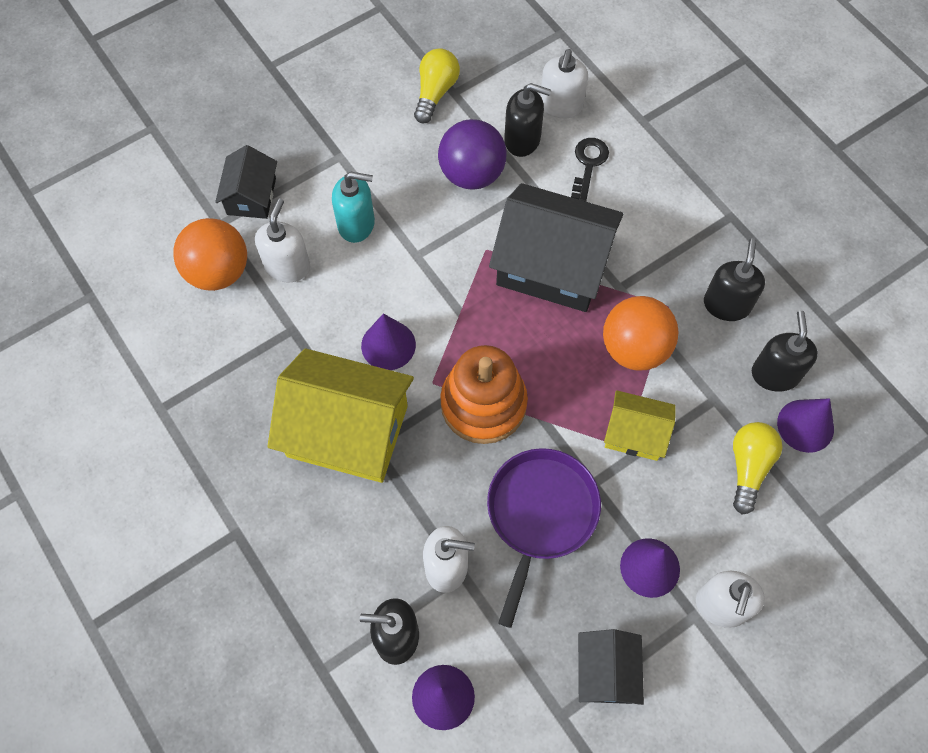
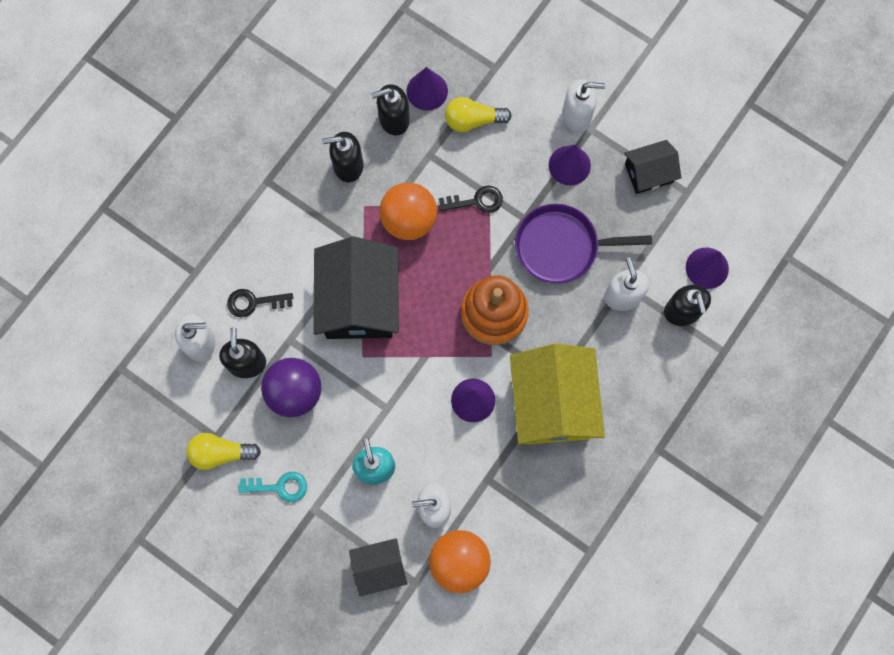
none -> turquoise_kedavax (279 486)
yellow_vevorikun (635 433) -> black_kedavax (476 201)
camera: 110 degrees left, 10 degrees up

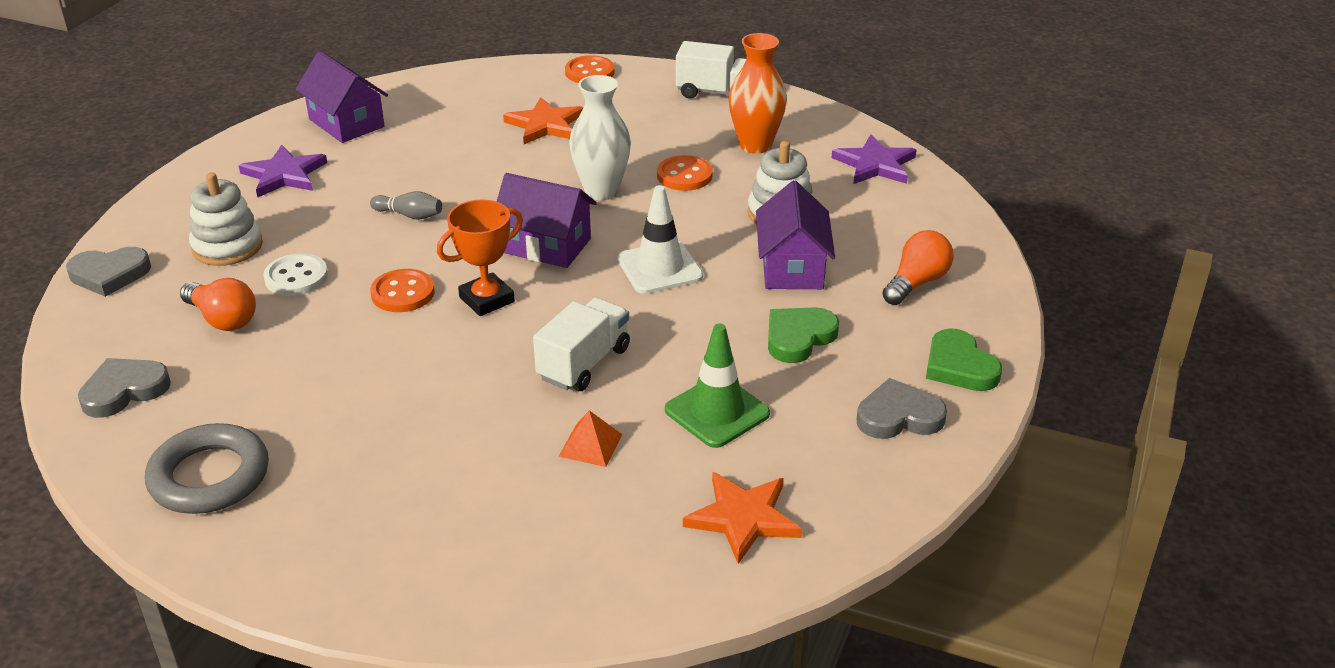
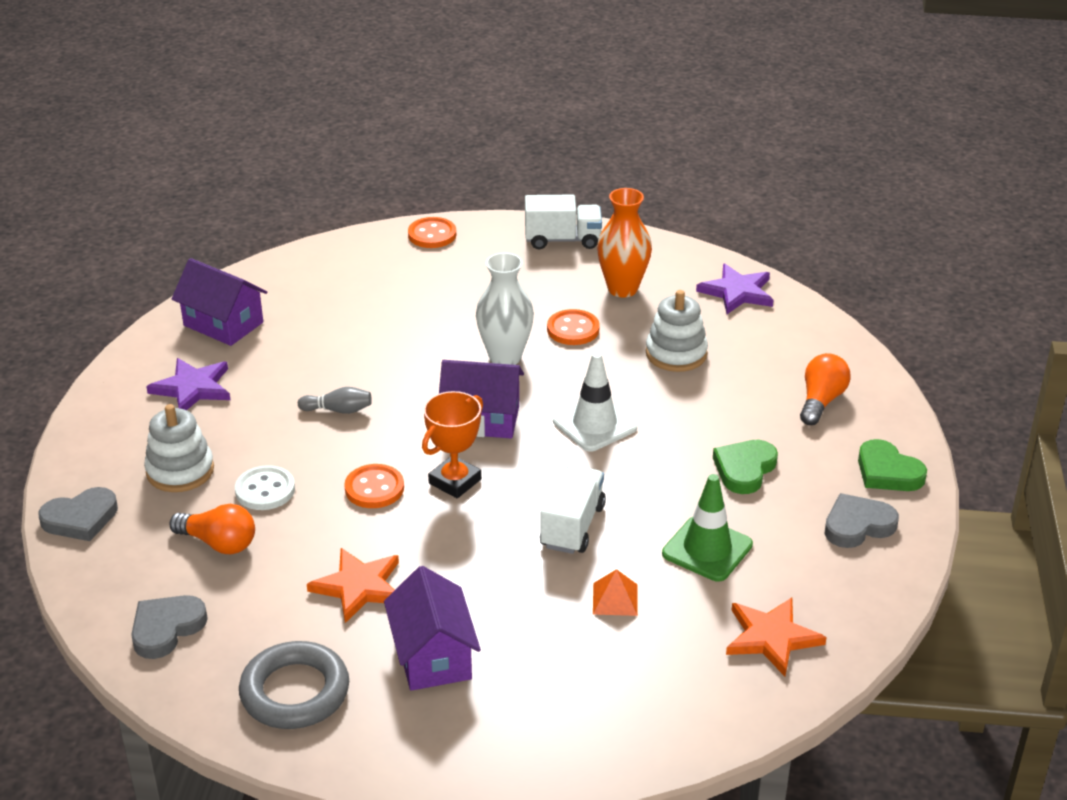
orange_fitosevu (545 125) -> orange_fitosevu (359 586), moved
purple_vevorikun (792 267) -> purple_vevorikun (432 656), moved
camera: 15 degrees left, 0 degrees up

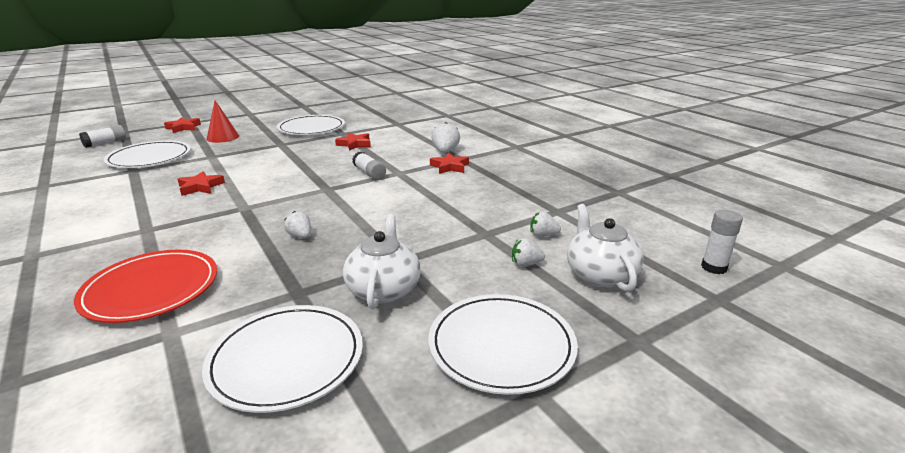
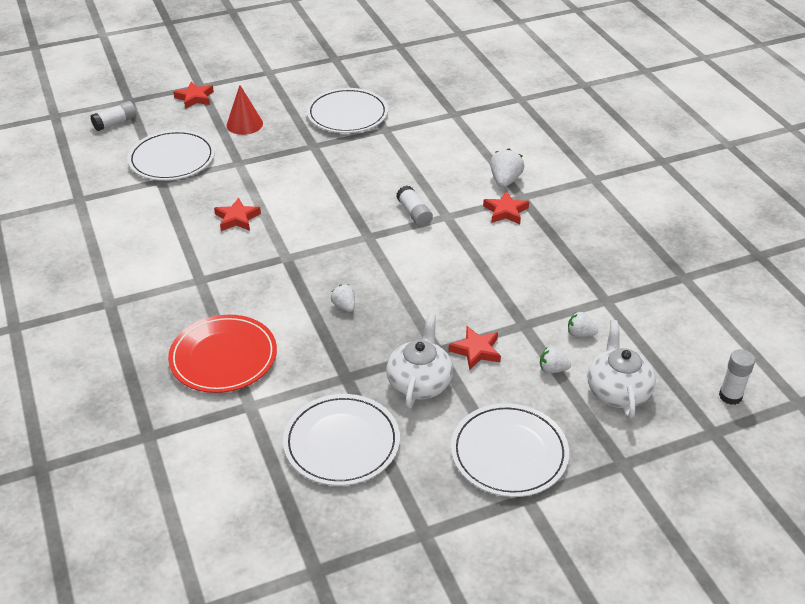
red_fitosevu (354 144) -> red_fitosevu (476 350), moved
camera: 10 degrees right, 15 degrees up

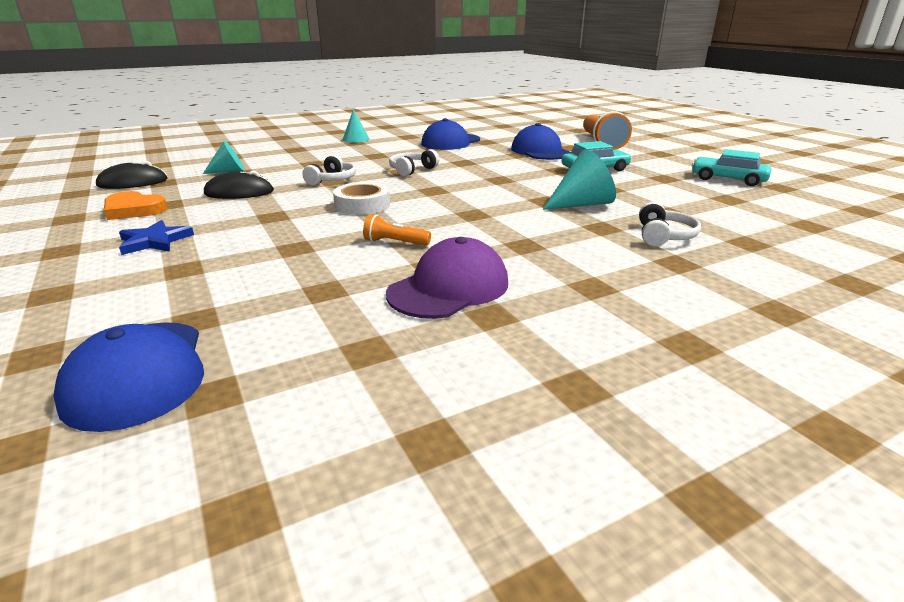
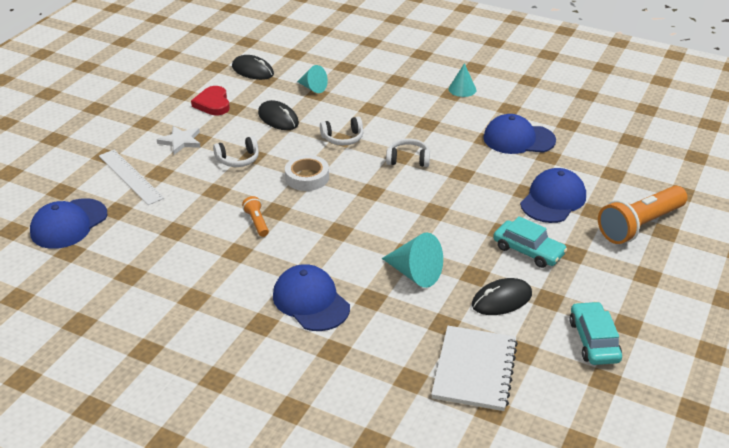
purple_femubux (449 288) -> none
none -> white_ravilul (130 177)
none -> blue_femubux (311 301)
none -> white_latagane (474 369)
none -> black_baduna (501 299)
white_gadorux (663 236) -> white_gadorux (238 159), moved
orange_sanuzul (133 210) -> red_sanuzul (213 104)
blue_fitosevu (154 241) -> white_fitosevu (181 141)
camera: 55 degrees right, 10 degrees up

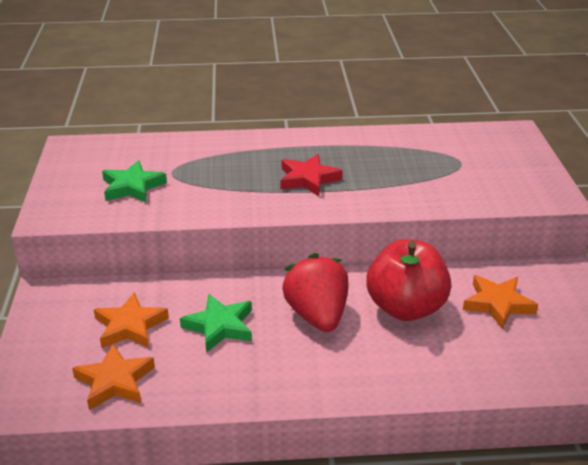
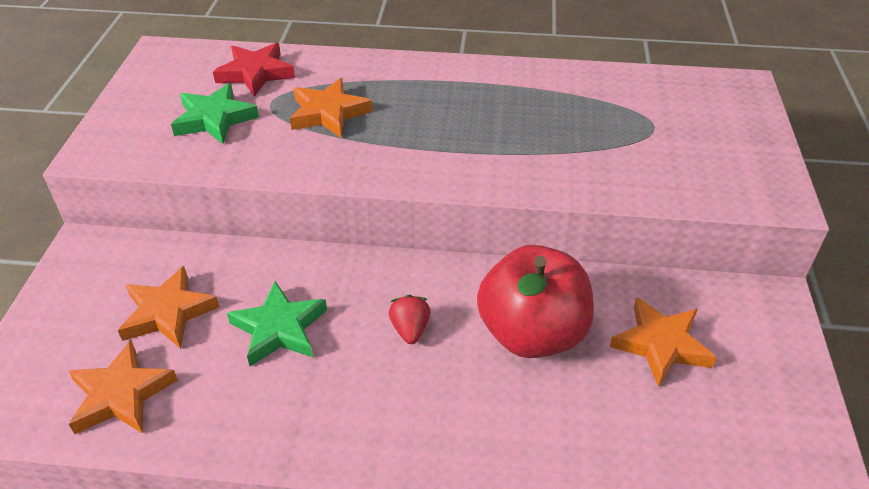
none -> orange_fitosevu (328 113)
red_fitosevu (308 179) -> red_fitosevu (255 73), moved
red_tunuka (317 316) -> red_tunuka (410 329), x0.47
camera: 10 degrees right, 10 degrees up

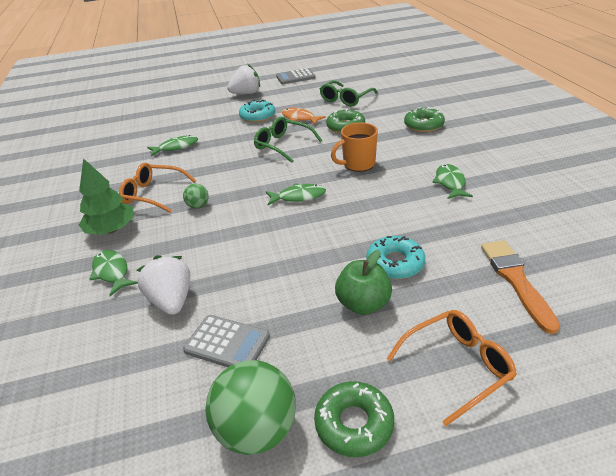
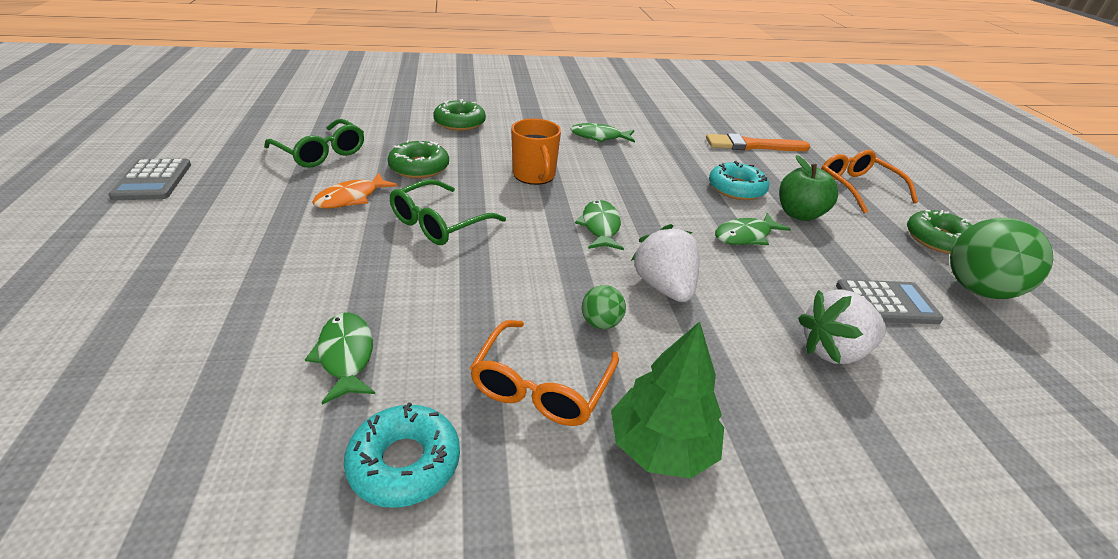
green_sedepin (112 272) -> green_sedepin (745 236), moved
white_tunuka (246 93) -> white_tunuka (664 287), moved
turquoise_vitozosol (257 116) -> turquoise_vitozosol (404 463), moved
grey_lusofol (227 343) -> grey_lusofol (886 303), 60 degrees clockwise
camera: 90 degrees left, 0 degrees up

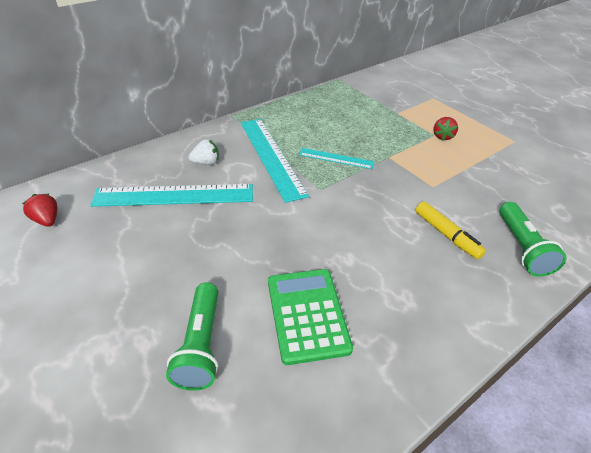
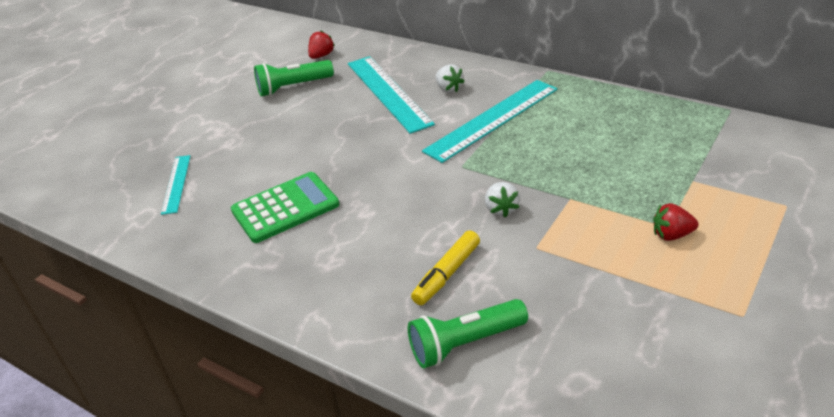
none -> white_tunuka (501 209)
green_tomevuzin (201 345) -> green_tomevuzin (293 87), moved
turquoise_ravilul (336 158) -> turquoise_ravilul (176 184), moved
camera: 75 degrees right, 5 degrees down

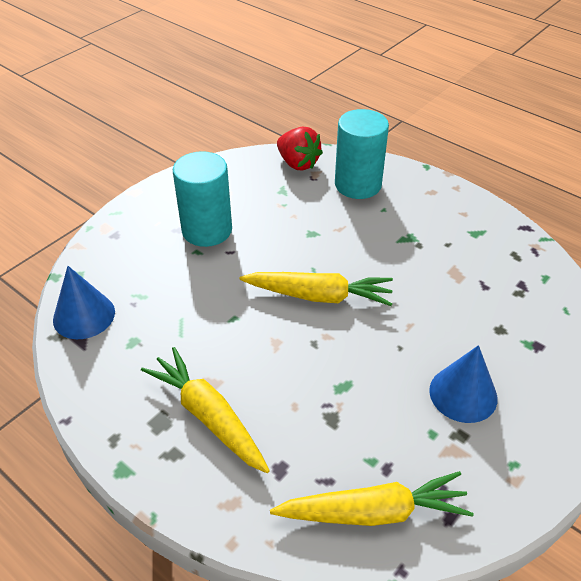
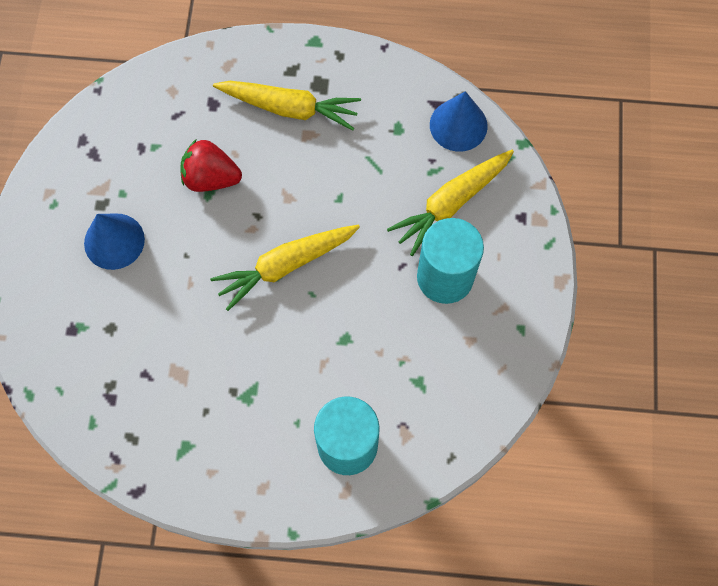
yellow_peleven (373 512) -> yellow_peleven (451 203), moved
red_tunuka (298 163) -> red_tunuka (211 178), moved
camera: 145 degrees right, 25 degrees up

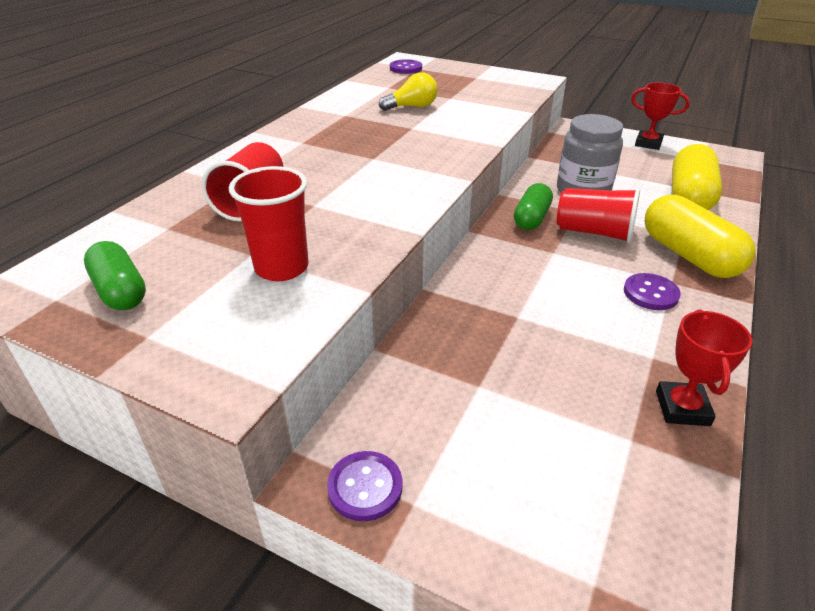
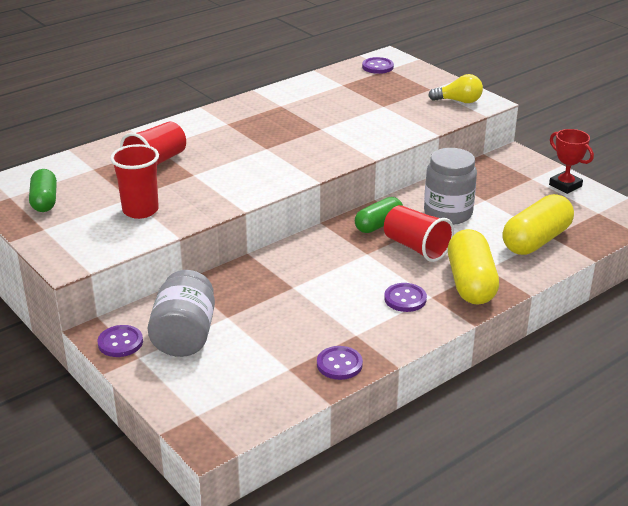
none -> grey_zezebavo (184 335)
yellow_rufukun (412 107) -> yellow_rufukun (459 101), moved
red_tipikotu (682 408) -> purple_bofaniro (339 364)
camera: 25 degrees right, 5 degrees down

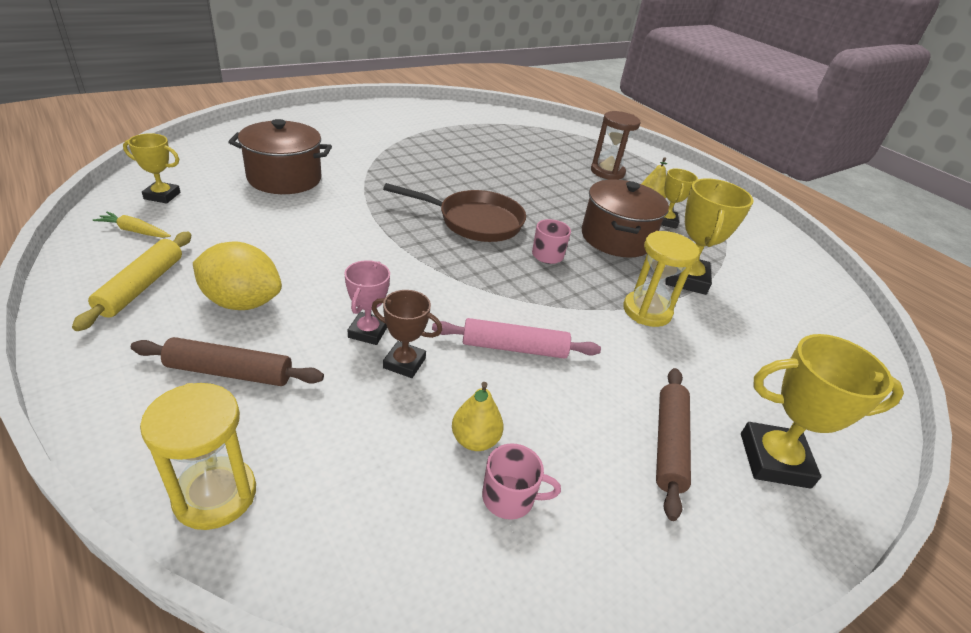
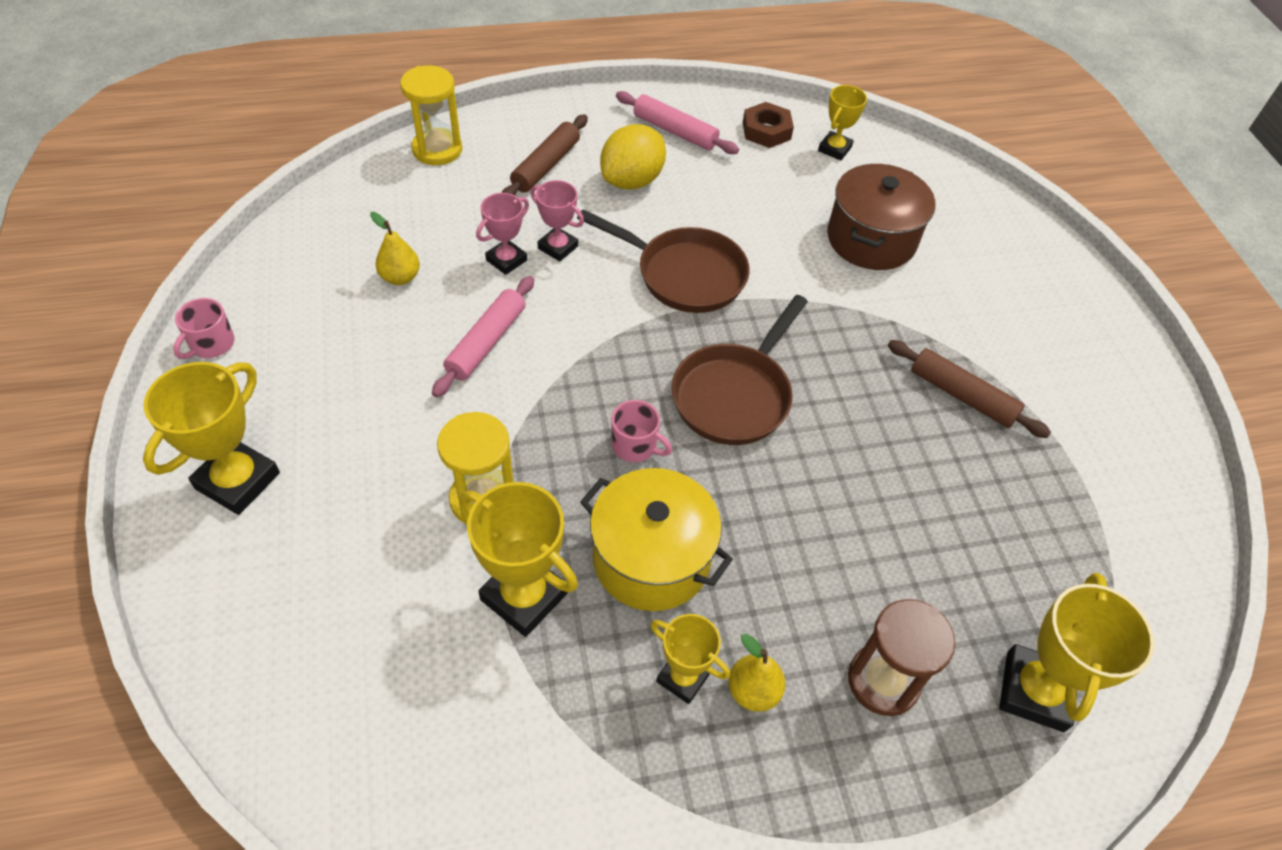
none -> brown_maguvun (684 274)
none -> yellow_tipikotu (1034 691)
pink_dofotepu (509 497) -> pink_dofotepu (211 344), moved
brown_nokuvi (669 444) -> brown_nokuvi (962 396), moved
yellow_peleven (134 231) -> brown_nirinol (766 130)
yellow_nokuvi (141 286) -> pink_nokuvi (675 131)
brown_tipikotu (404 363) -> pink_tipikotu (506 260)
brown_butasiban (616 238) -> yellow_butasiban (651 559)
camera: 115 degrees right, 15 degrees up

